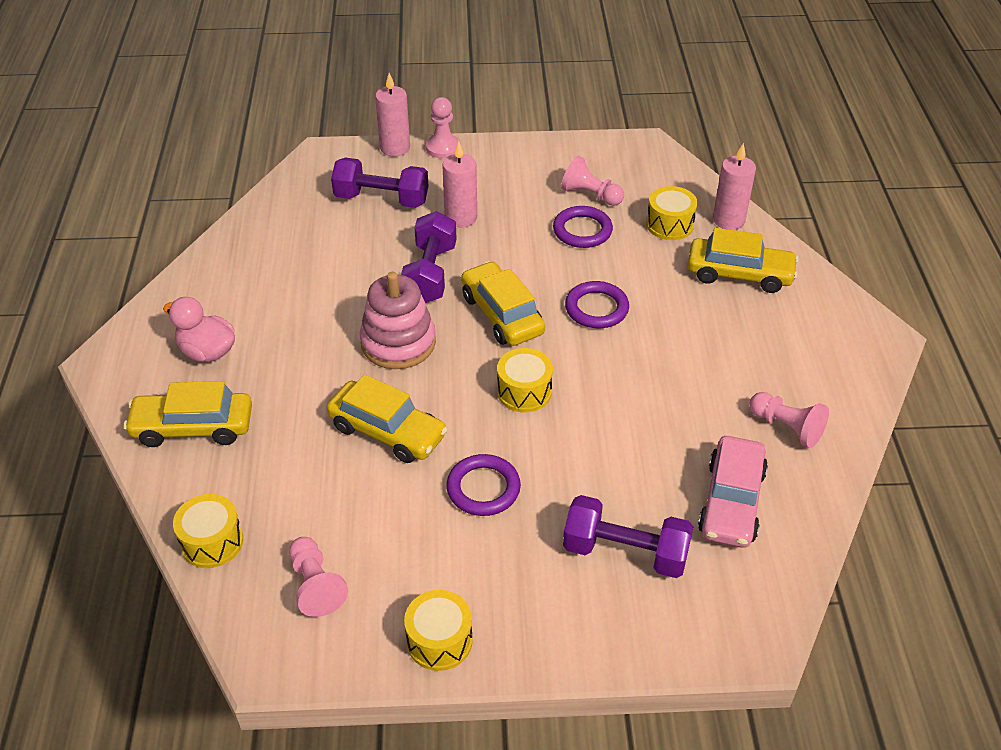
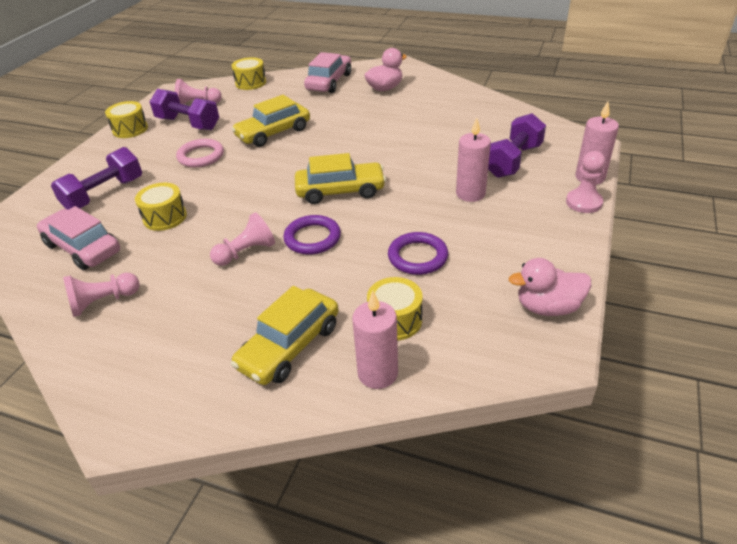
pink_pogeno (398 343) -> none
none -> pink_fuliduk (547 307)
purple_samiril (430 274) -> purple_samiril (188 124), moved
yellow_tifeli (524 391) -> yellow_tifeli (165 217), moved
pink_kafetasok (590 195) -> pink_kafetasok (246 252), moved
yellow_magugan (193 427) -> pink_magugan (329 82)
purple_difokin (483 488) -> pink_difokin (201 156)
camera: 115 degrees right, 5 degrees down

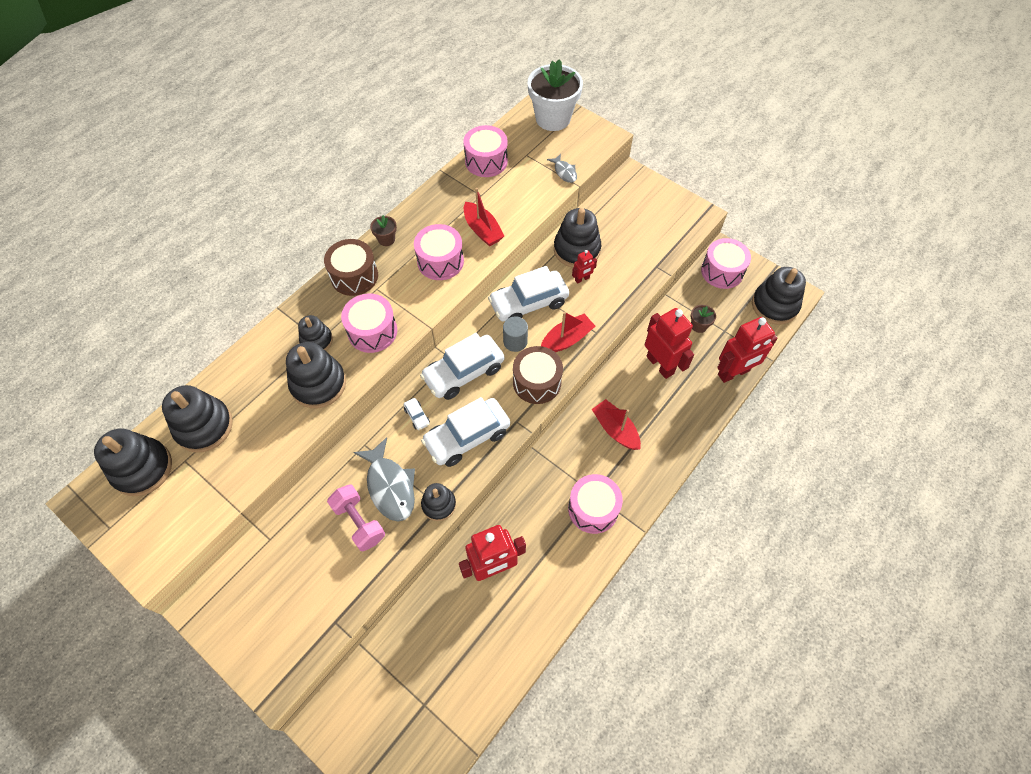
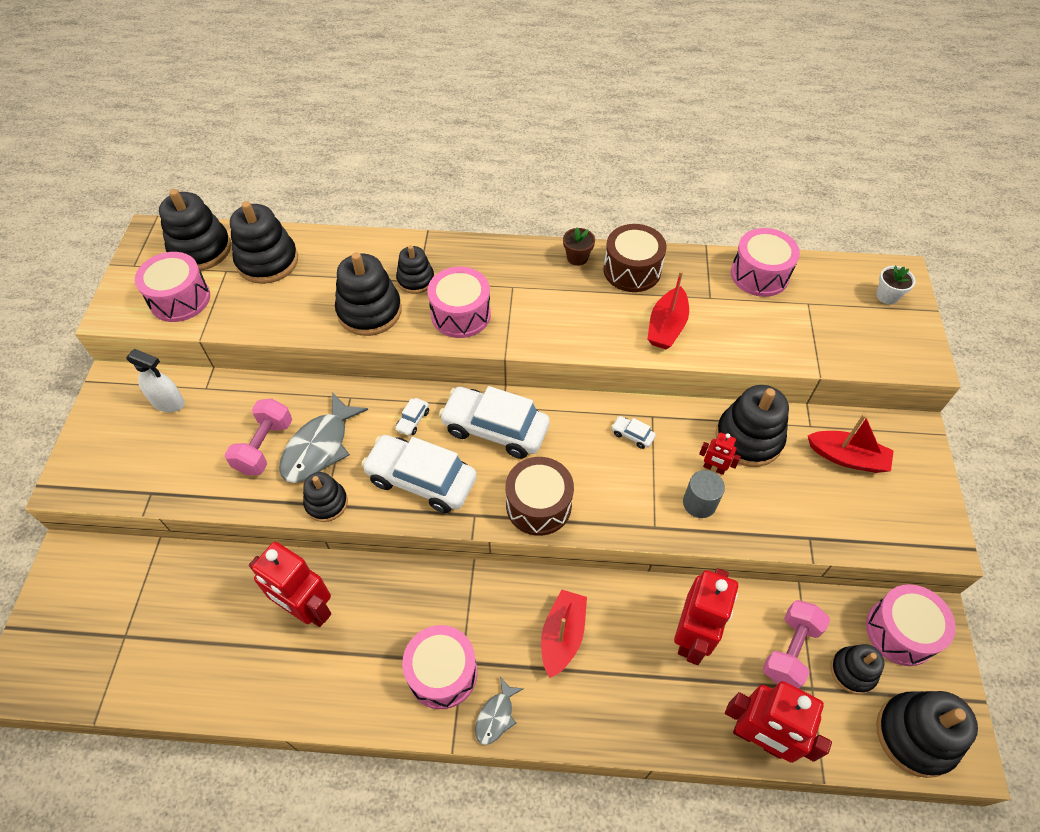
none -> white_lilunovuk (168 402)
none -> black_pogeno (853 671)
brown_tifeli (354 276) -> brown_tifeli (632 270), moved
pink_tifeli (440 261) -> pink_tifeli (180 299), moved
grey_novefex (515 341) -> grey_novefex (699 503), moved
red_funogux (567 339) -> red_funogux (847 458), moved
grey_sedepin (564 172) -> grey_sedepin (496 716), moved
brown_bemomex (699 326) -> pink_samiril (790 650)
white_magugan (528 303) -> white_magugan (632 435), x0.41
white_bemomex (553 118) -> white_bemomex (887 296), x0.43
camera: 55 degrees right, 5 degrees down

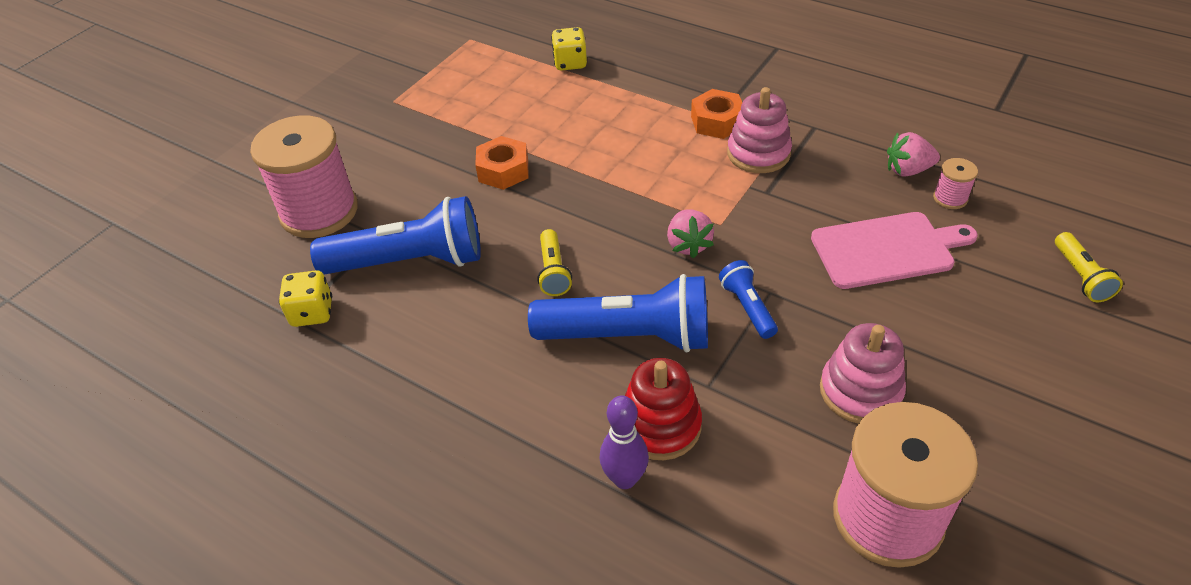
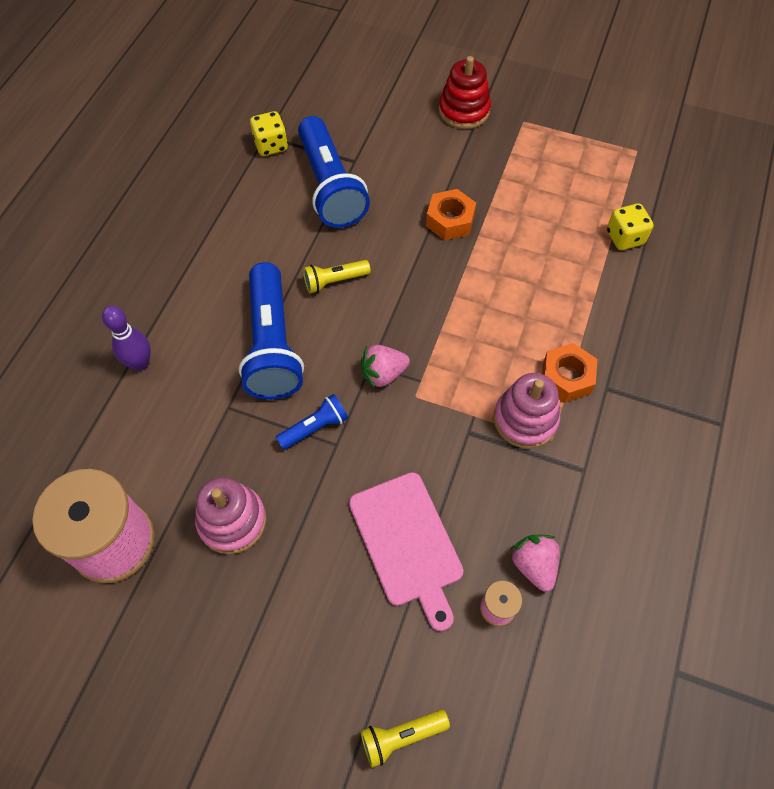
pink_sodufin (319 212) -> none
red_pogeno (660 425) -> red_pogeno (464 111), moved
camera: 75 degrees right, 15 degrees up

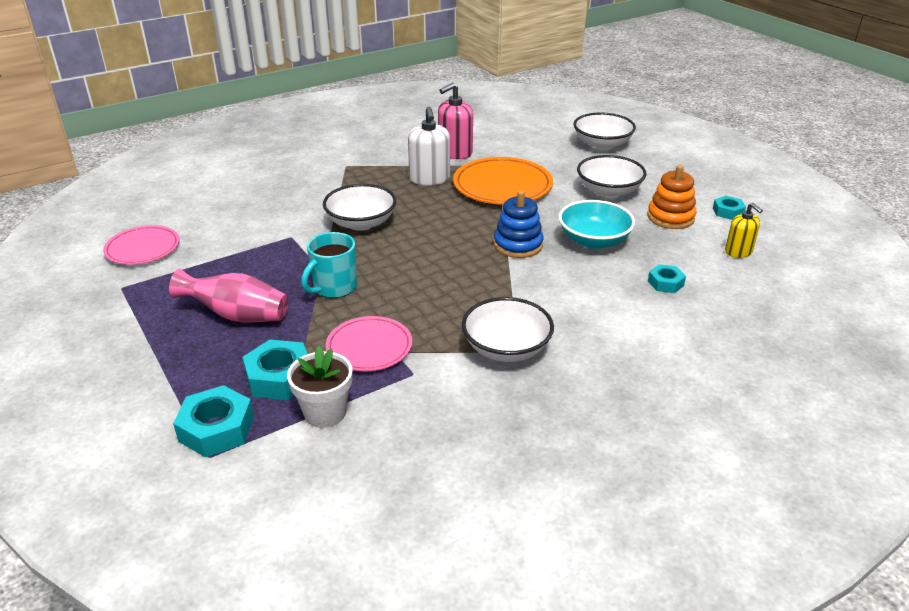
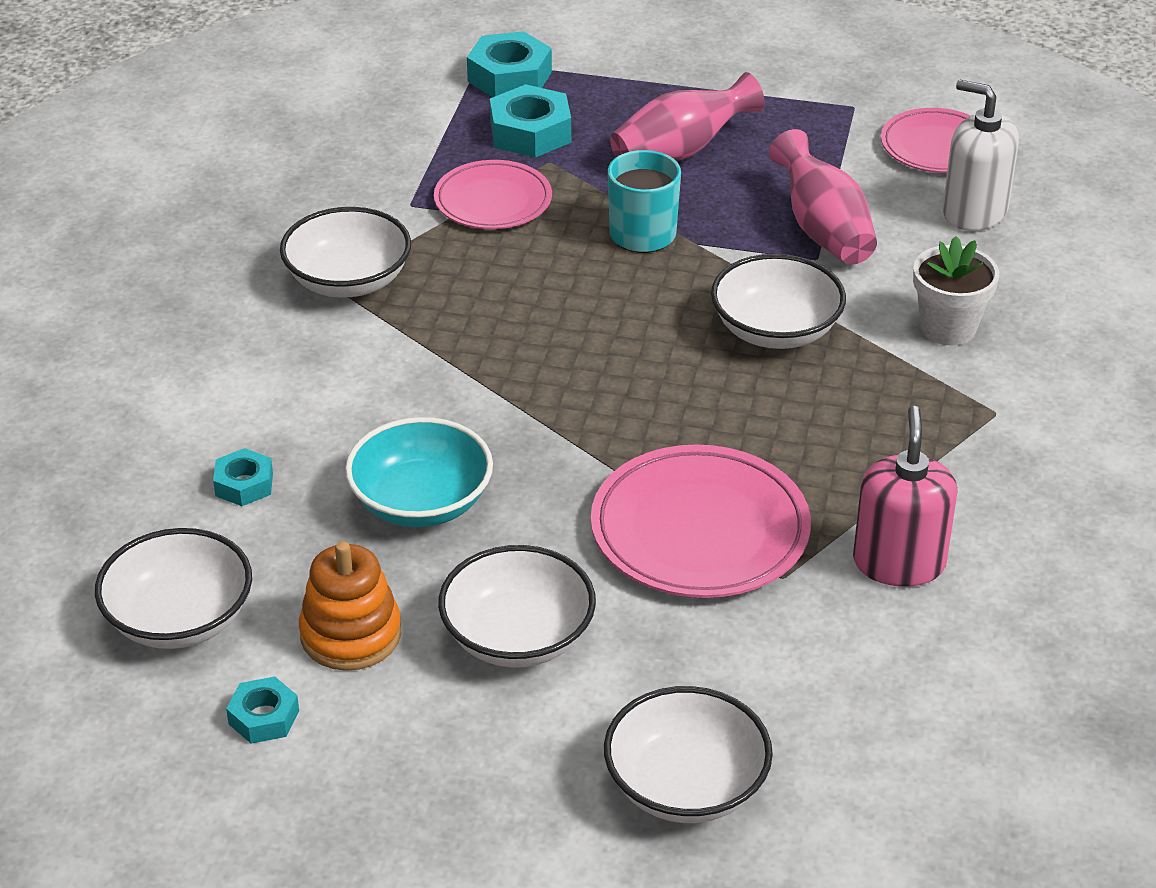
blue_pogeno (518 245) -> none
none -> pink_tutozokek (823 229)
white_bemomex (325 413) -> white_bemomex (948 328), moved
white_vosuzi (429 179) -> white_vosuzi (974 212), moved
yellow_vosuzi (738 251) -> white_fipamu (179 619)
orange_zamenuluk (502 186) -> pink_zamenuluk (700 530)
camera: 135 degrees right, 5 degrees up

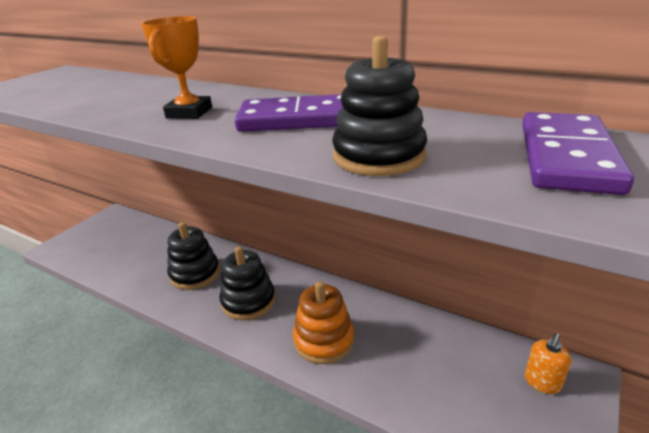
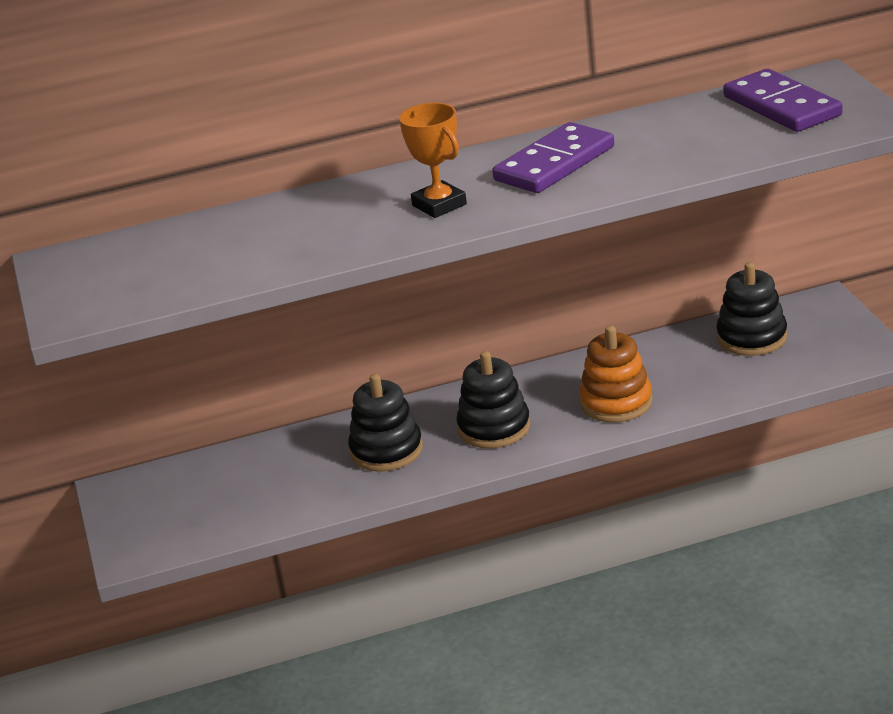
orange_vosuzi (542 382) -> none
black_pogeno (379 156) -> black_pogeno (752 338), moved
camera: 45 degrees left, 0 degrees up

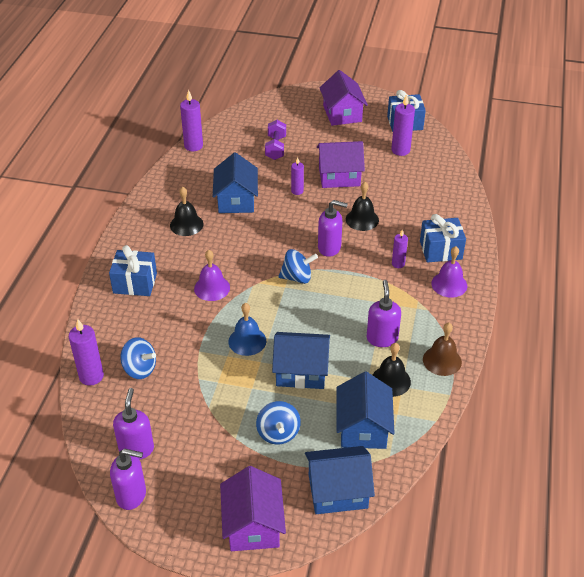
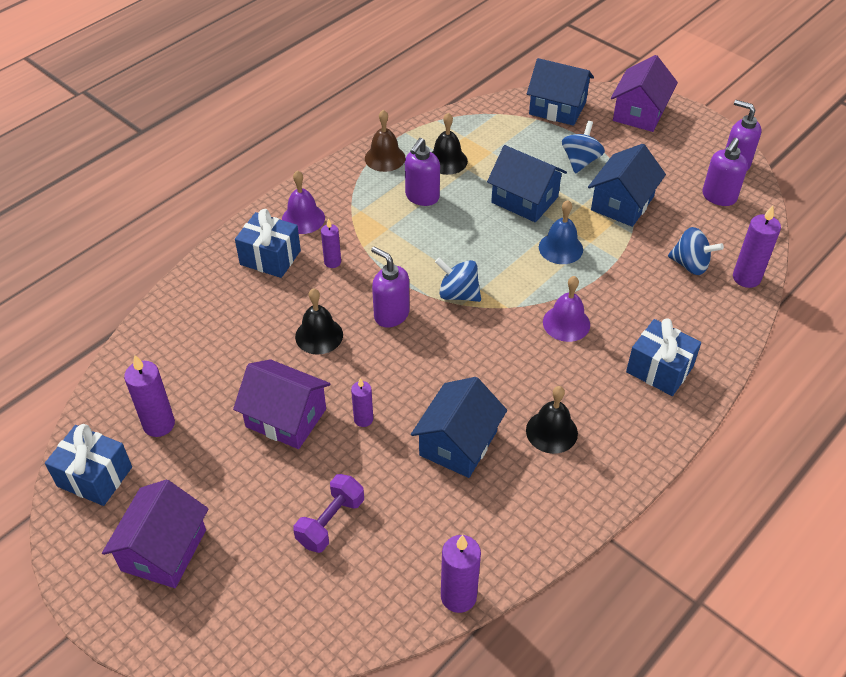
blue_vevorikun (363 427) -> blue_vevorikun (622 203), moved
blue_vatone (140 369) -> blue_vatone (690 265), 150 degrees clockwise
camera: 150 degrees left, 5 degrees up

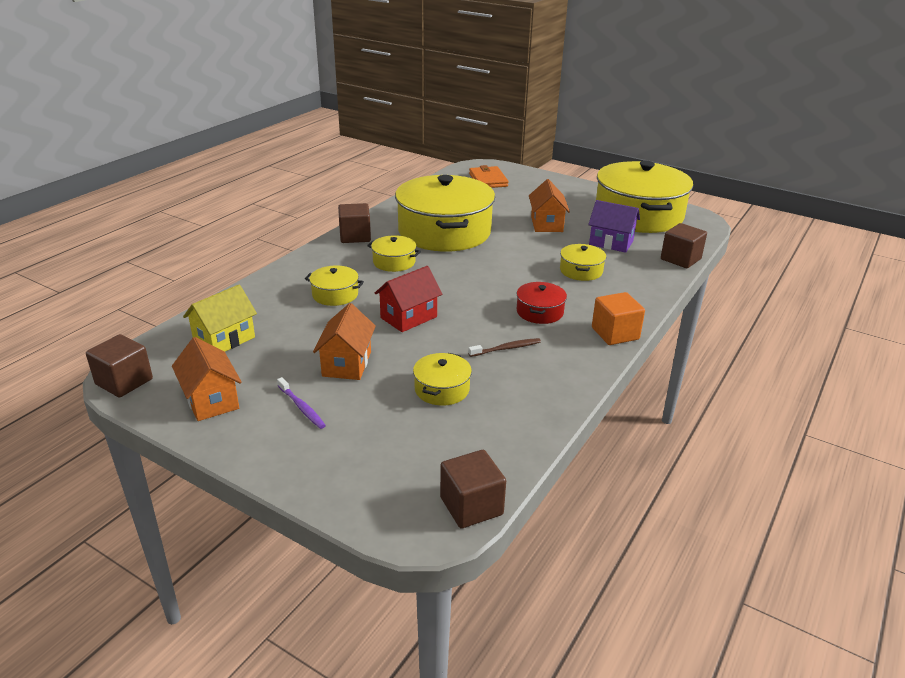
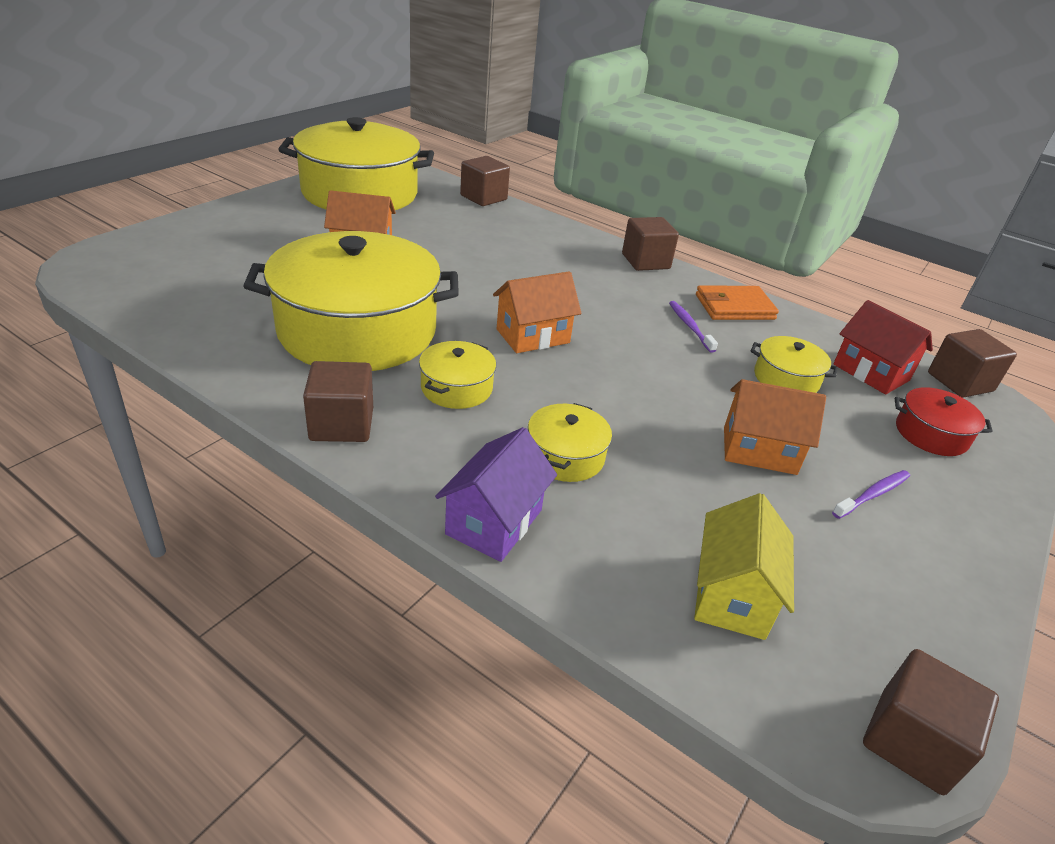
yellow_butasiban (581 271) -> none
orange_vevorikun (211 400) -> orange_vevorikun (533 336), moved
red_vevorikun (408 317) -> red_vevorikun (871 372), moved
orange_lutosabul (488 180) -> orange_lutosabul (734 307), moved
red_butasiban (539 312) -> red_butasiban (931 434), moved
purple_vevorikun (611 243) -> purple_vevorikun (494 522), moved
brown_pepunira (506 348) -> purple_pepunira (690 326)
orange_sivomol (615 333) -> brown_sivomol (645 261)
yellow_vevorikun (224 340) -> yellow_vevorikun (732 595), 60 degrees clockwise
camera: 90 degrees left, 5 degrees up

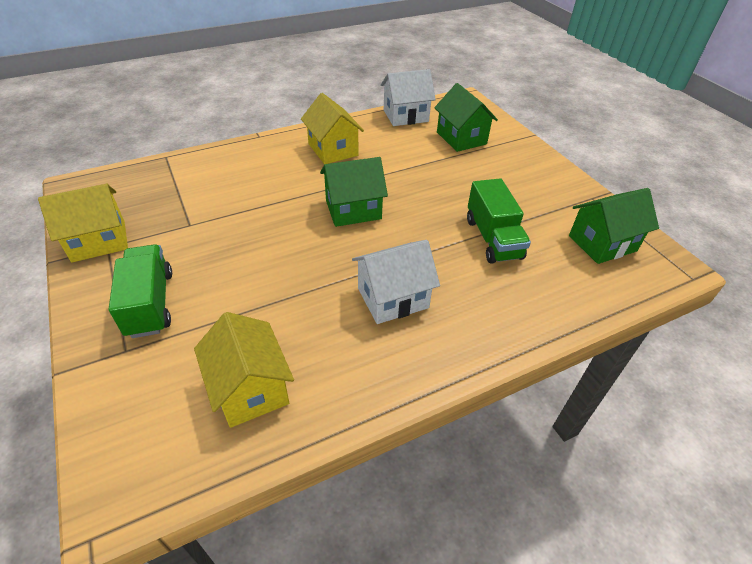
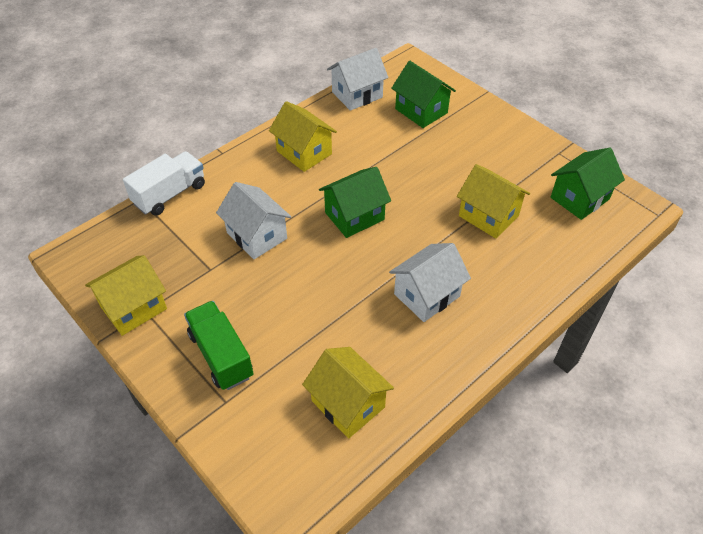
none -> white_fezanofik (170 194)
none -> white_vevorikun (257 235)
green_fezanofik (493 238) -> yellow_vevorikun (488 216)
camera: 15 degrees left, 5 degrees up

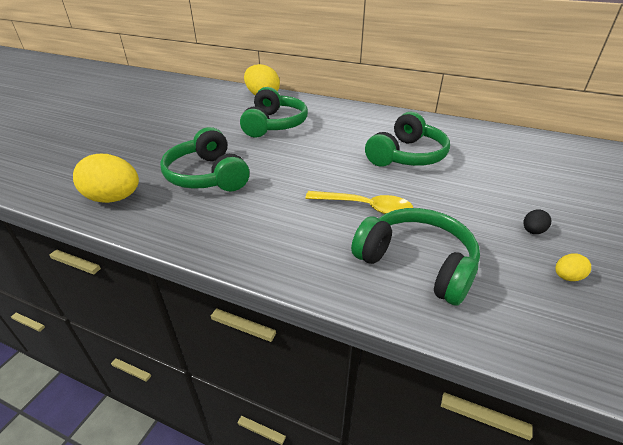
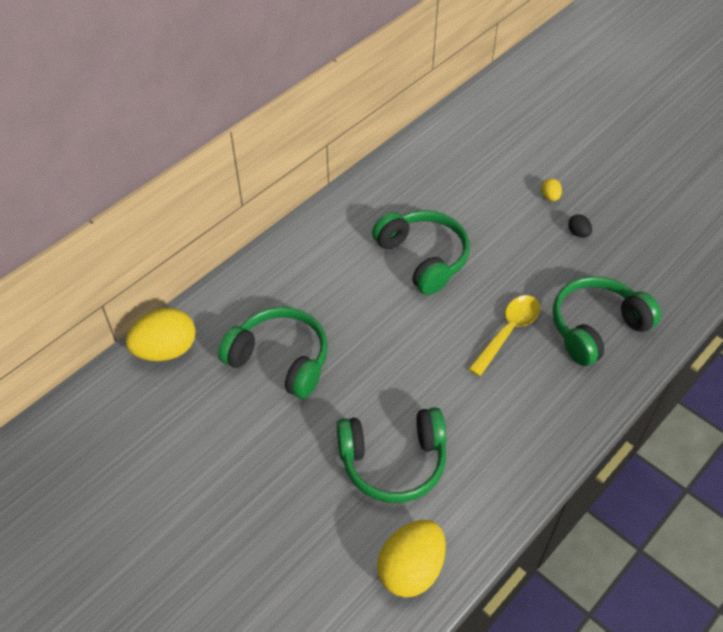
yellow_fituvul (567 277) -> yellow_fituvul (550 197), moved
camera: 70 degrees left, 15 degrees up

